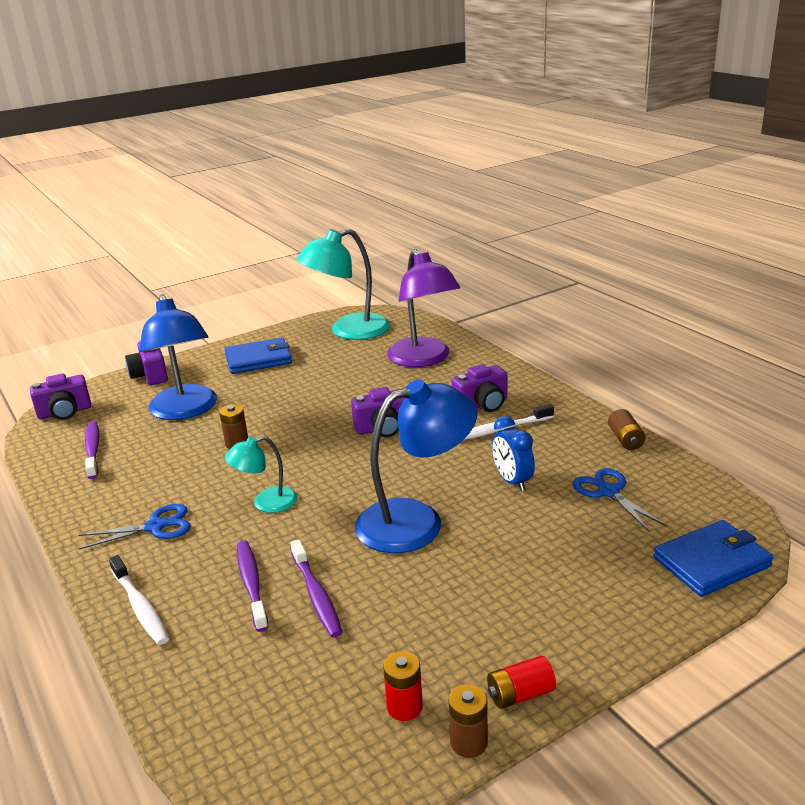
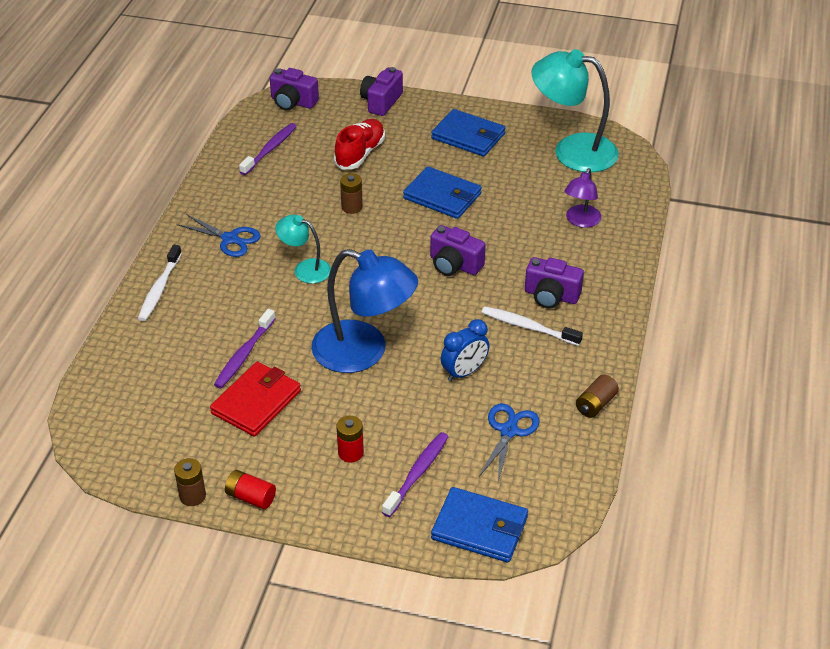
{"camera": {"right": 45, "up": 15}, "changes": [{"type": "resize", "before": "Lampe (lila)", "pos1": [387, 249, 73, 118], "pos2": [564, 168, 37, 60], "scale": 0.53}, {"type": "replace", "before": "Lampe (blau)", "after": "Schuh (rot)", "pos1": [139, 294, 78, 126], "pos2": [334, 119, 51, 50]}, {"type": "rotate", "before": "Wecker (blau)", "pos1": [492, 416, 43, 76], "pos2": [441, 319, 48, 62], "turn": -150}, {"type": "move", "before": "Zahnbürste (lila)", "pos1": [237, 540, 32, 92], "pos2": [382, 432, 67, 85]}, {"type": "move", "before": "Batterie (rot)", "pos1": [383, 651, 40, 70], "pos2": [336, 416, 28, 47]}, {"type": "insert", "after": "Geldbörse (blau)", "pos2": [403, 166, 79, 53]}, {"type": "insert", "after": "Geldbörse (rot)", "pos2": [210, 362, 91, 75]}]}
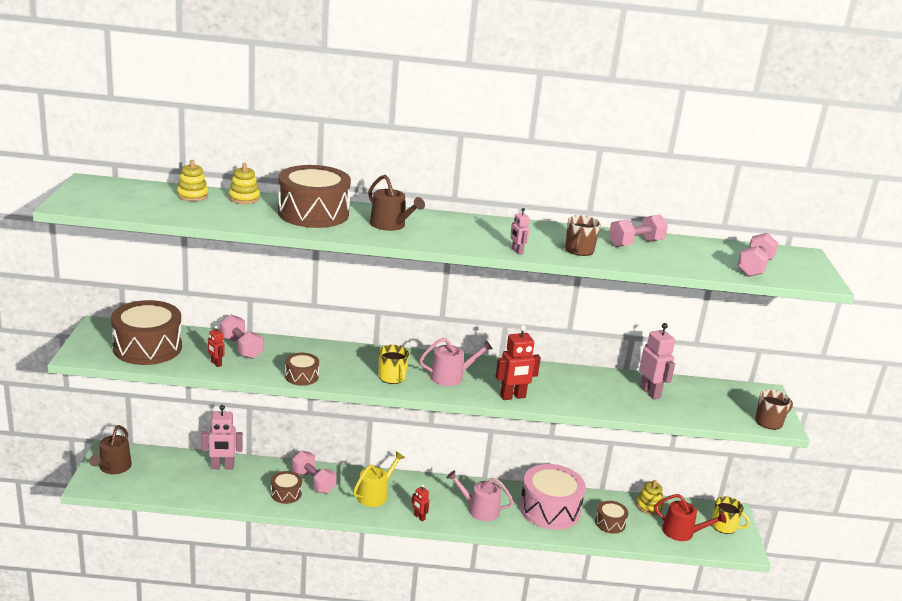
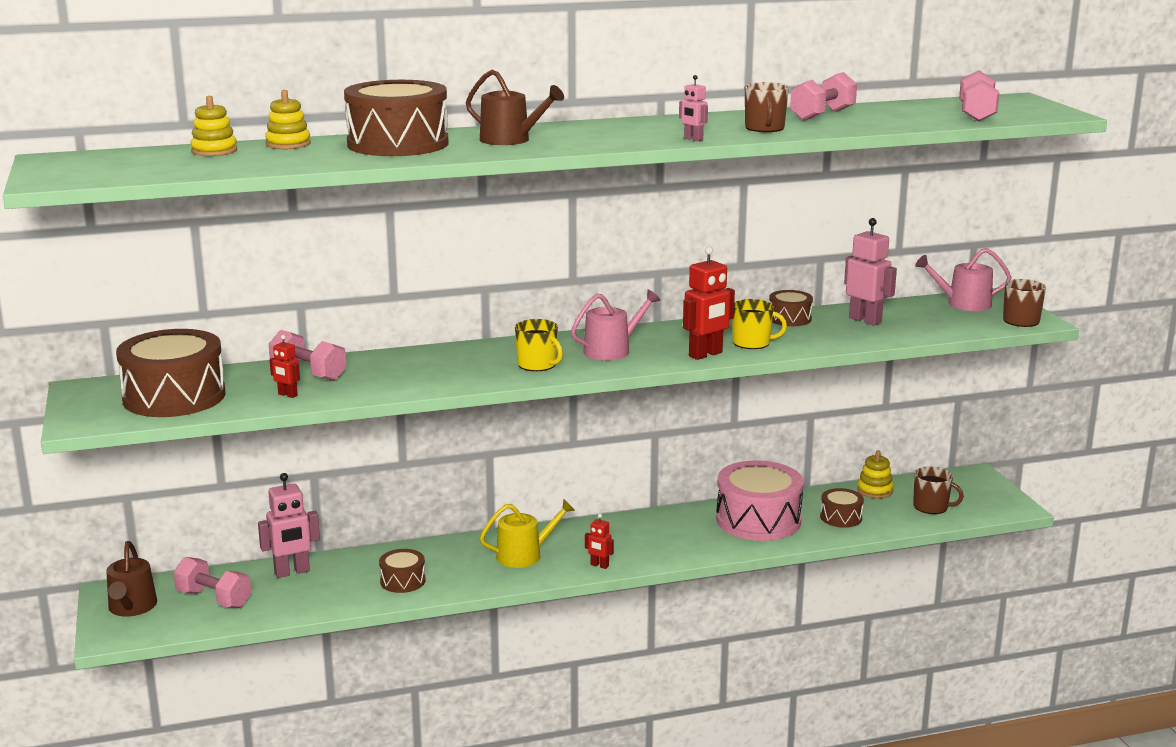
{"camera": {"right": -15, "up": -5}, "changes": [{"type": "move", "before": "Trommel (braun)", "pos1": [285, 353, 34, 33], "pos2": [769, 290, 44, 36]}, {"type": "move", "before": "Hantel (rosa)", "pos1": [292, 451, 45, 42], "pos2": [173, 557, 78, 51]}, {"type": "rotate", "before": "Gießkanne (gelb)", "pos1": [353, 451, 52, 56], "pos2": [480, 500, 94, 68], "turn": 45}, {"type": "move", "before": "Gießkanne (rosa)", "pos1": [447, 470, 67, 51], "pos2": [915, 248, 97, 63]}, {"type": "replace", "before": "Gießkanne (rot)", "after": "Tasse (braun)", "pos1": [654, 494, 72, 47], "pos2": [913, 466, 51, 48]}, {"type": "move", "before": "Tasse (gelb)", "pos1": [712, 496, 38, 38], "pos2": [732, 299, 55, 50]}]}
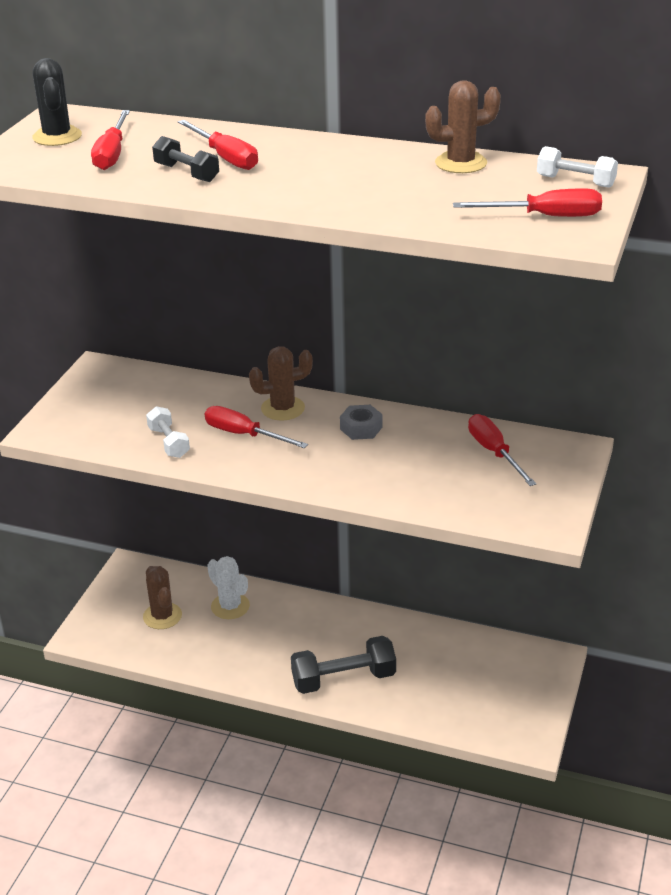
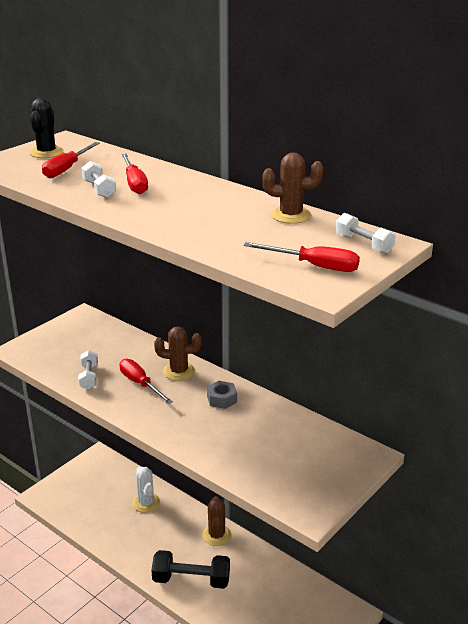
{"camera": {"right": 20, "up": -5}, "changes": [{"type": "recolor", "before": "Hantel (schwarz)", "after": "Hantel (weiß)", "pos1": [152, 136, 67, 46], "pos2": [82, 161, 34, 37]}, {"type": "delete", "before": "Schraubenzieher (rot)", "pos1": [468, 414, 68, 72]}, {"type": "move", "before": "Kaktus (braun)", "pos1": [143, 566, 39, 63], "pos2": [202, 496, 29, 50]}]}
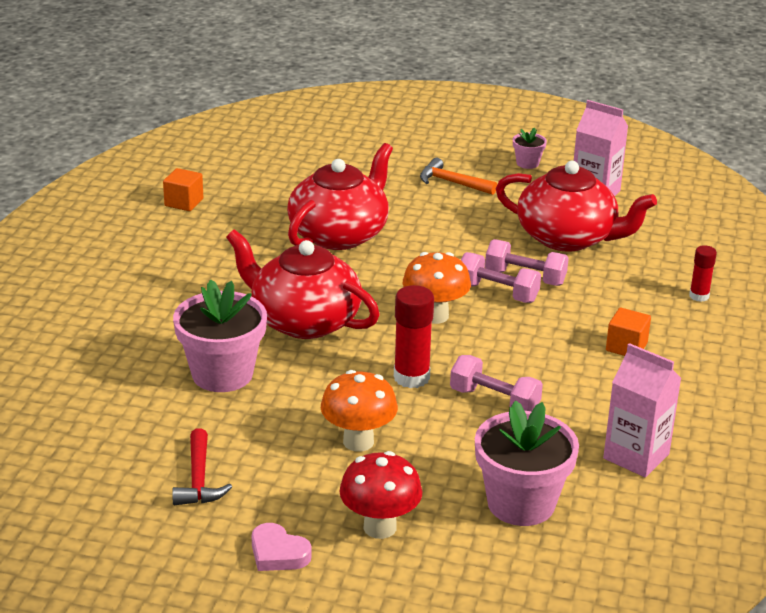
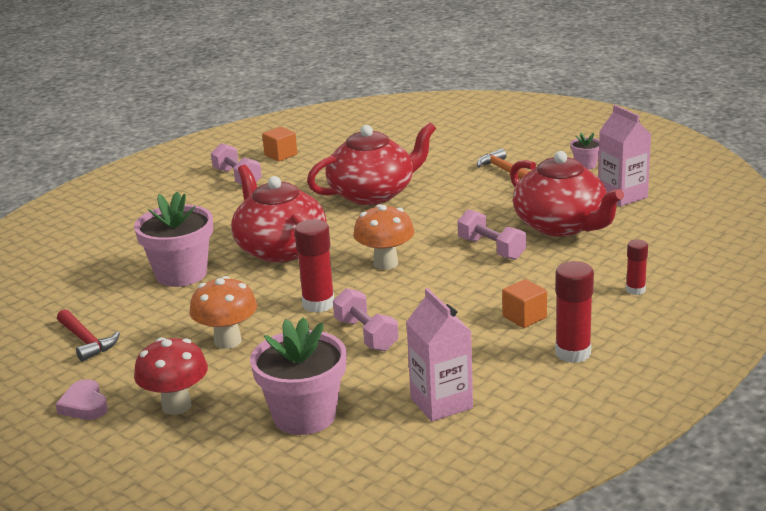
{"camera": {"right": 30, "up": -5}, "changes": [{"type": "move", "before": "Hantel (rosa)", "pos1": [461, 252, 80, 51], "pos2": [211, 143, 51, 42]}, {"type": "rotate", "before": "Hammer (rot)", "pos1": [172, 428, 60, 77], "pos2": [57, 309, 63, 52], "turn": -60}, {"type": "insert", "after": "Klebestift (rot)", "pos2": [555, 261, 39, 102]}]}
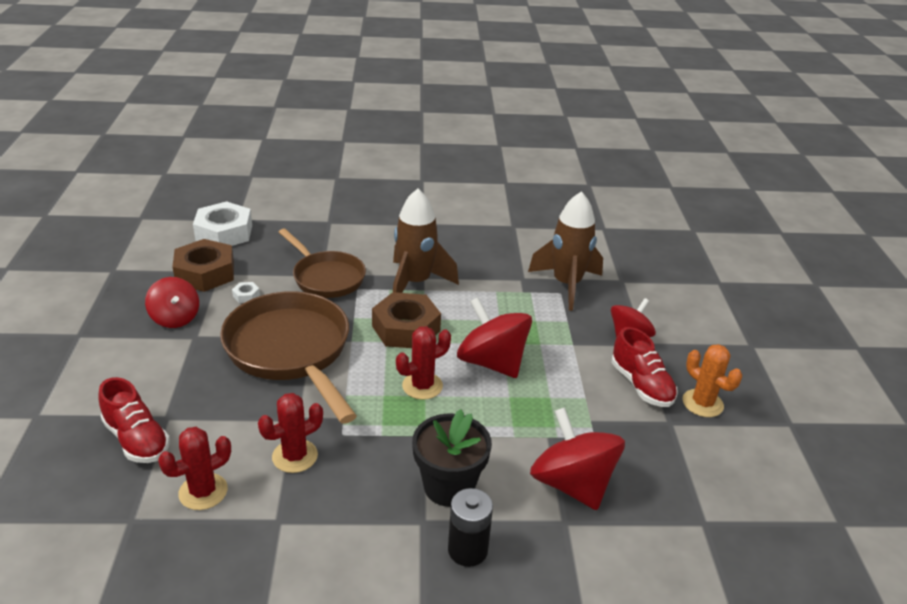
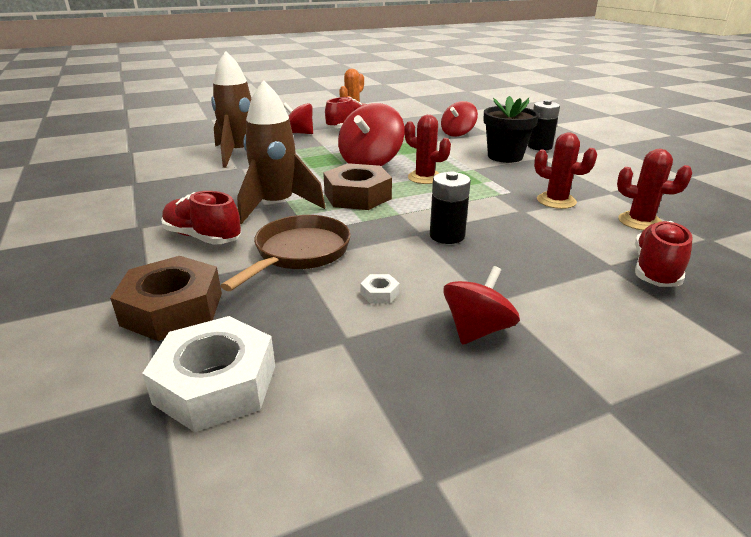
{"camera": {"right": -110, "up": -5}, "changes": [{"type": "move", "before": "Sechskantmutter (braun)", "pos1": [172, 239, 62, 53], "pos2": [110, 256, 112, 85]}, {"type": "replace", "before": "Pfanne (braun)", "after": "Batterie (schwarz)", "pos1": [220, 291, 137, 133], "pos2": [430, 171, 41, 73]}, {"type": "resize", "before": "Kreisel (rot)", "pos1": [530, 407, 95, 103], "pos2": [441, 101, 37, 36], "scale": 0.64}, {"type": "insert", "after": "Schuh (rot)", "pos2": [161, 191, 80, 54]}]}
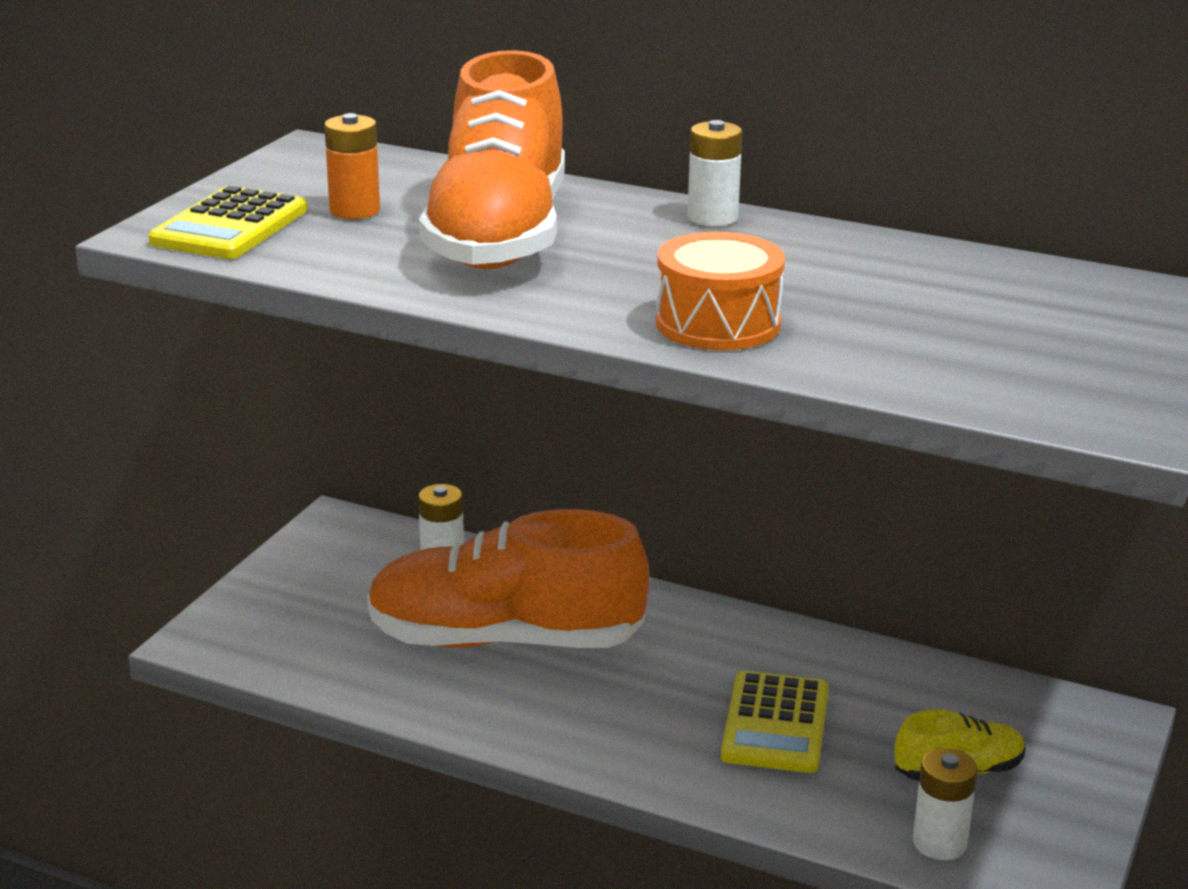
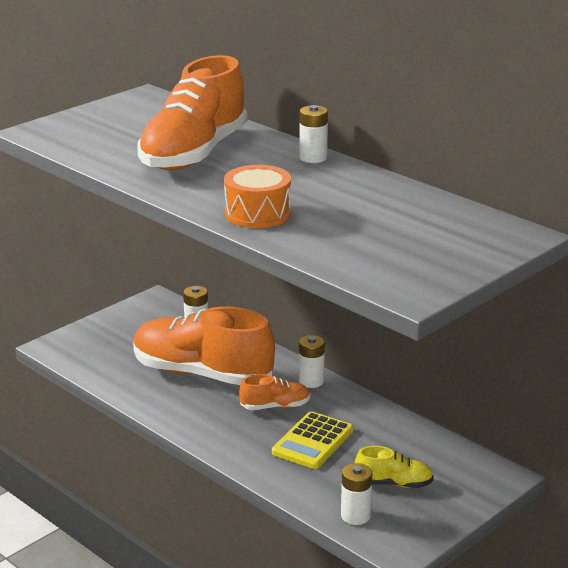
{"camera": {"right": 20, "up": 0}, "changes": [{"type": "delete", "before": "Batterie (orange)", "pos1": [324, 113, 56, 106]}, {"type": "delete", "before": "Taschenrechner (gelb)", "pos1": [148, 186, 160, 73]}, {"type": "insert", "after": "Batterie (weiß)", "pos2": [299, 335, 26, 53]}, {"type": "insert", "after": "Schuh (orange)", "pos2": [239, 374, 71, 36]}]}
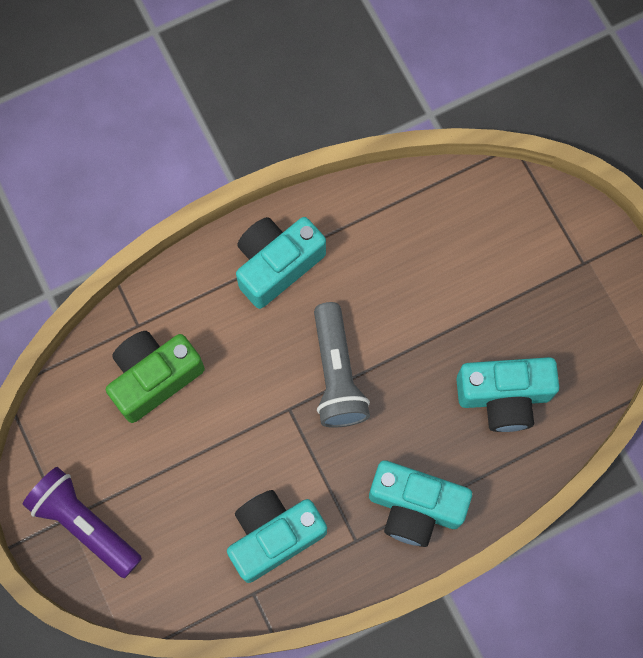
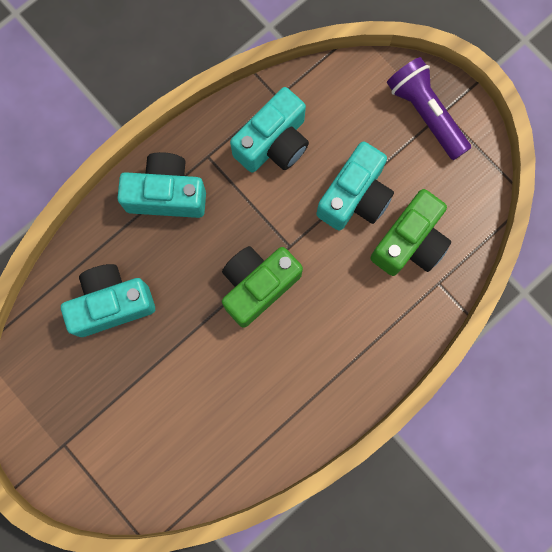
{"camera": {"right": 165, "up": 5}, "changes": [{"type": "move", "before": "Kamera (türkis)", "pos1": [236, 217, 90, 92], "pos2": [316, 142, 78, 88]}, {"type": "replace", "before": "Taschenlampe (grau)", "after": "Kamera (grün)", "pos1": [314, 302, 56, 126], "pos2": [222, 246, 81, 82]}, {"type": "rotate", "before": "Taschenlampe (lila)", "pos1": [23, 467, 119, 111], "pos2": [387, 57, 84, 103], "turn": -150}]}
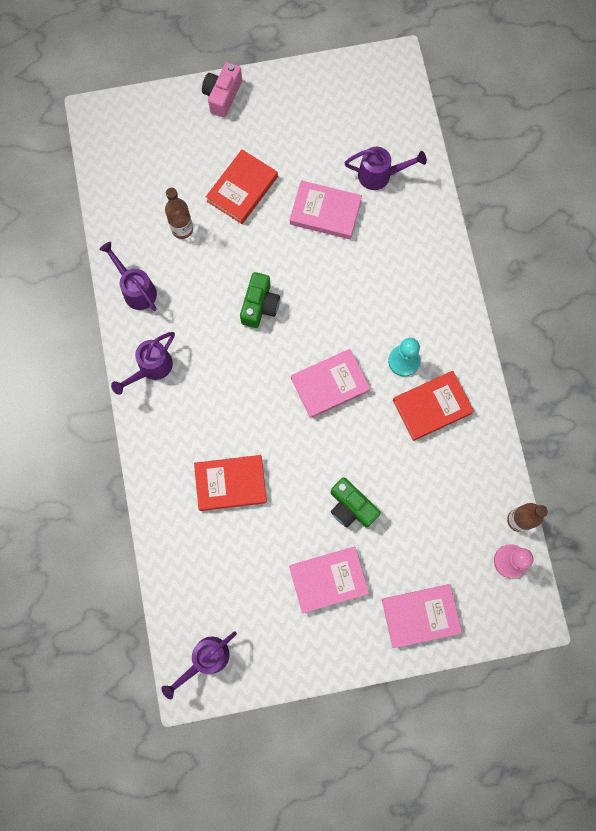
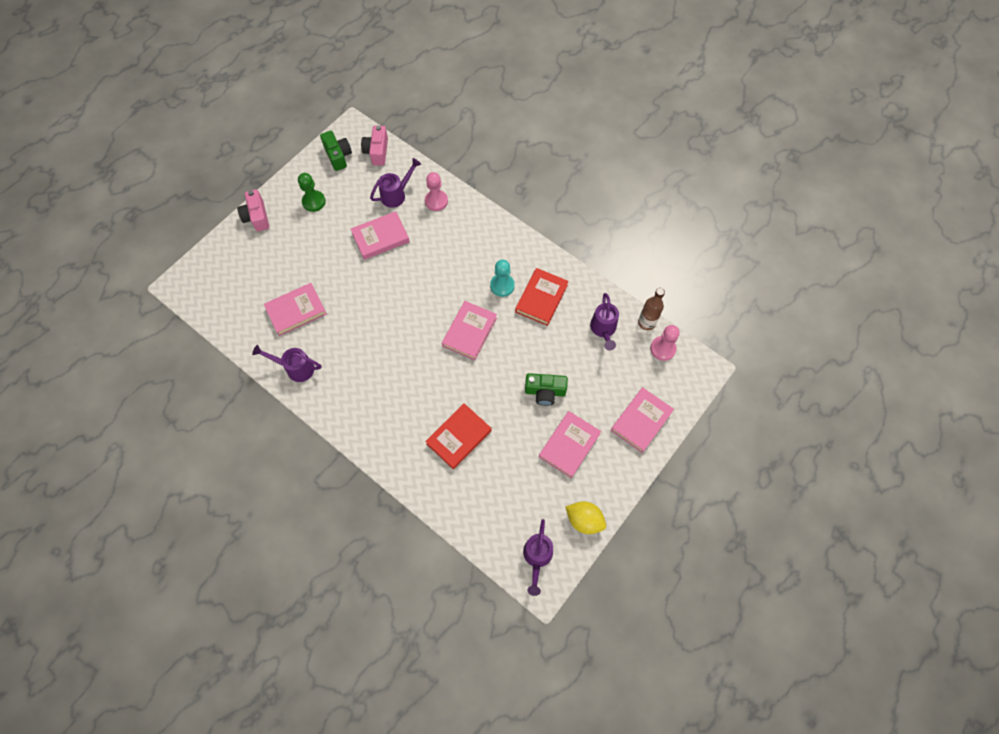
{"camera": {"right": -40, "up": -10}, "changes": [{"type": "delete", "before": "Buch (rot)", "pos1": [206, 149, 72, 75]}, {"type": "replace", "before": "Flasche (braun)", "after": "Buch (rosa)", "pos1": [165, 188, 28, 51], "pos2": [264, 283, 63, 53]}, {"type": "move", "before": "Kamera (grün)", "pos1": [240, 272, 40, 56], "pos2": [320, 131, 32, 40]}, {"type": "move", "before": "Gießkanne (lila)", "pos1": [111, 332, 64, 63], "pos2": [590, 293, 29, 58]}, {"type": "insert", "after": "Kamera (rosa)", "pos2": [361, 126, 27, 40]}, {"type": "insert", "after": "Bauer (rosa)", "pos2": [425, 172, 23, 39]}, {"type": "insert", "after": "Bauer (grün)", "pos2": [298, 173, 28, 39]}, {"type": "insert", "after": "Zitrone (gelb)", "pos2": [566, 501, 40, 33]}]}
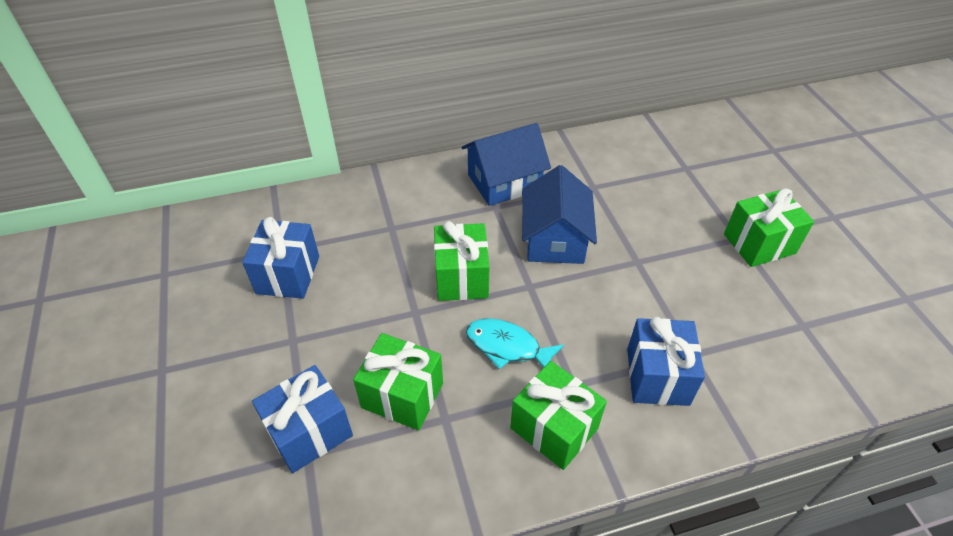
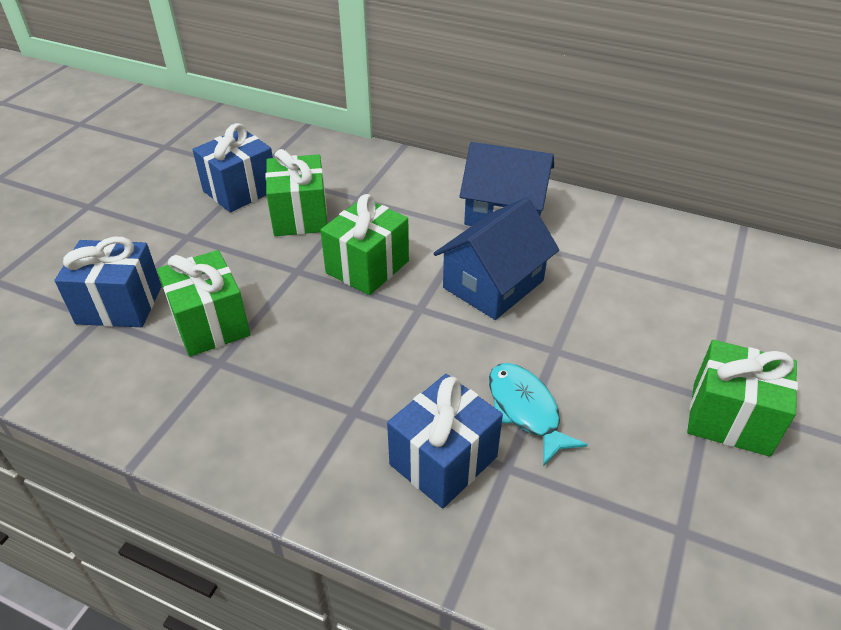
{"camera": {"right": 40, "up": -5}, "changes": [{"type": "move", "before": "Fisch (türkis)", "pos1": [466, 318, 98, 51], "pos2": [489, 363, 99, 103]}, {"type": "move", "before": "Geschenk (grün)", "pos1": [510, 361, 97, 109], "pos2": [265, 149, 62, 87]}]}
